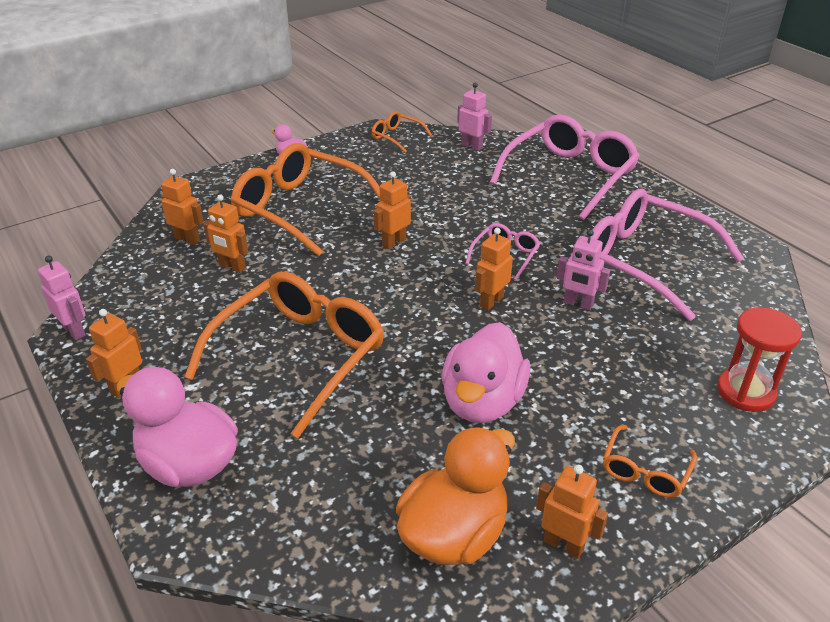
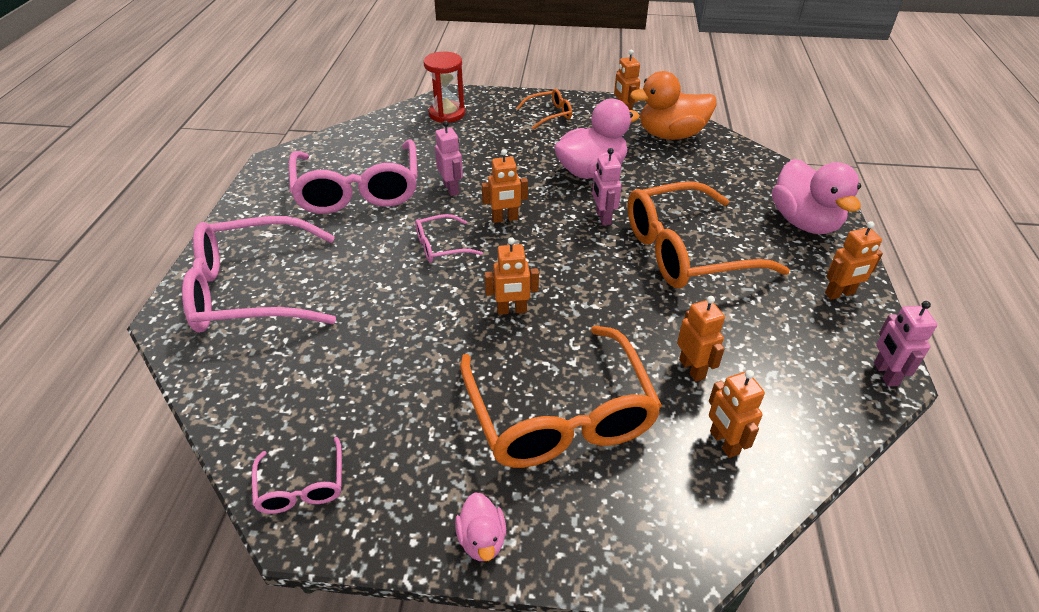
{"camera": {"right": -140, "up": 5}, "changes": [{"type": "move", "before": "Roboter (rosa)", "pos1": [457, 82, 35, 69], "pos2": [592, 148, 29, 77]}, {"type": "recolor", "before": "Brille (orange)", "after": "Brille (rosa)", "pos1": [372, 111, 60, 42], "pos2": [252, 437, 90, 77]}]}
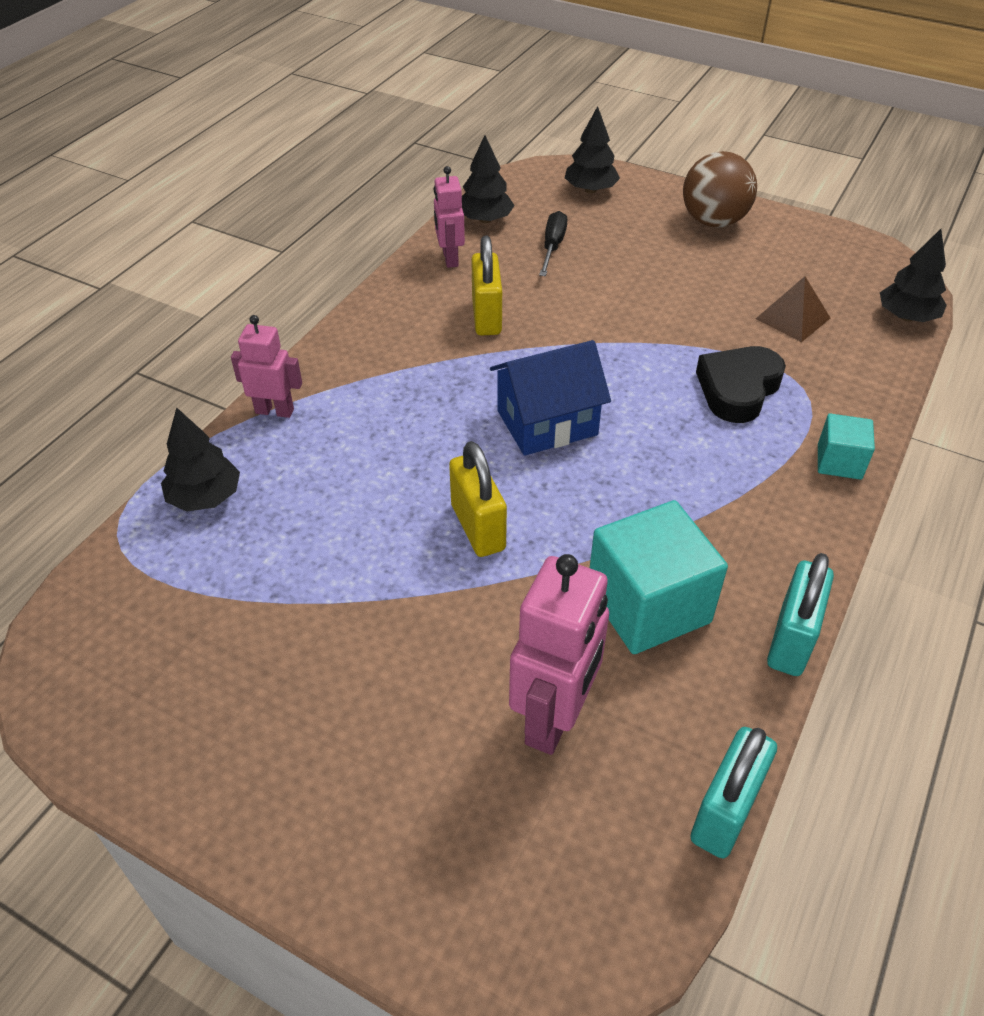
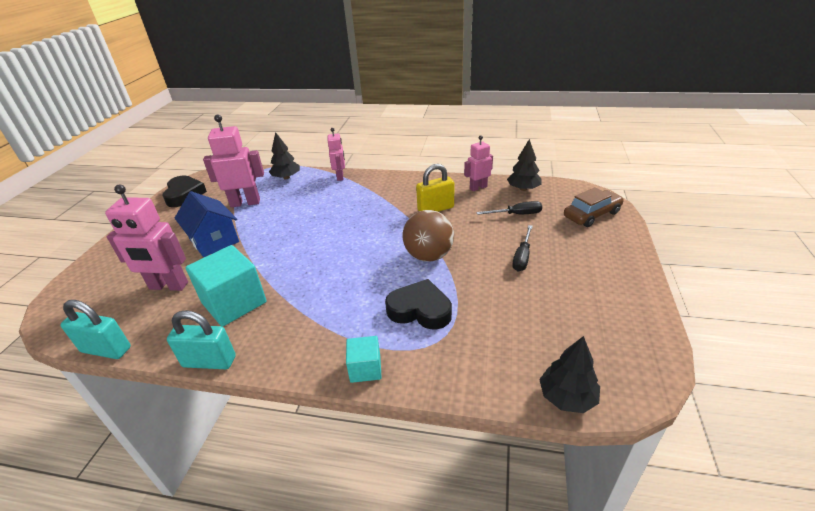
{"camera": {"right": 75, "up": -10}, "changes": [{"type": "replace", "before": "Baum (schwarz)", "after": "Auto (braun)", "pos1": [565, 106, 55, 87], "pos2": [564, 187, 60, 40]}, {"type": "move", "before": "Ball (braun)", "pos1": [683, 151, 74, 77], "pos2": [403, 210, 51, 52]}, {"type": "delete", "before": "Pyramide (braun)", "pos1": [756, 276, 74, 66]}, {"type": "move", "before": "Haus (blau)", "pos1": [490, 340, 121, 116], "pos2": [175, 191, 64, 66]}, {"type": "delete", "before": "Vorhängeschloss (gelb)", "pos1": [449, 441, 58, 116]}, {"type": "insert", "after": "Roboter (rosa)", "pos2": [203, 114, 61, 93]}, {"type": "insert", "after": "Herz (schwarz)", "pos2": [163, 175, 44, 32]}, {"type": "insert", "after": "Schraubenzieher (schwarz)", "pos2": [512, 225, 21, 46]}]}
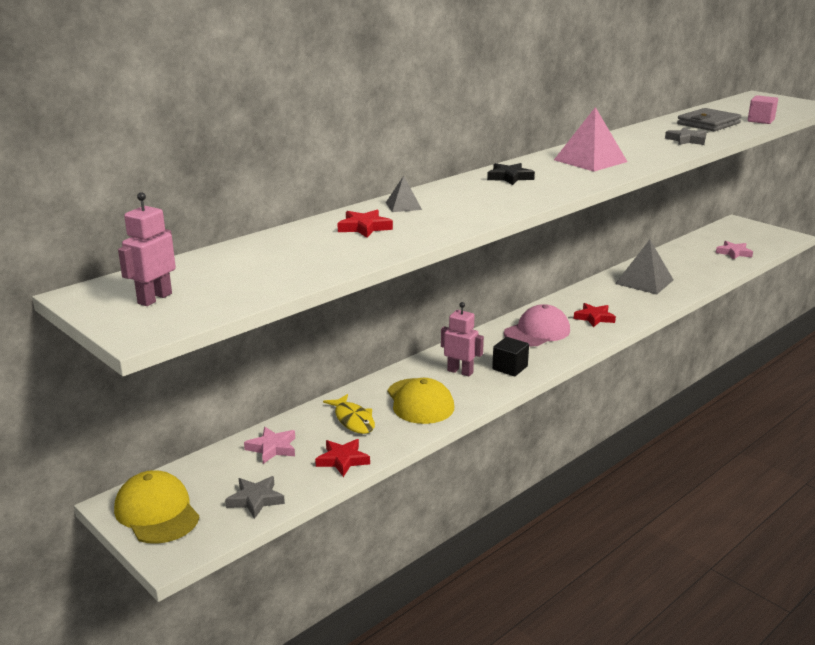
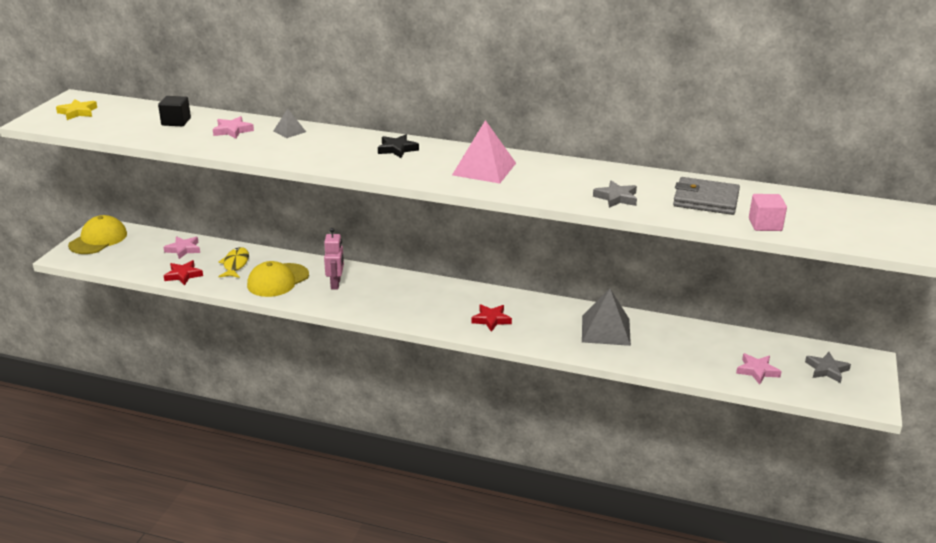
{"camera": {"right": 60, "up": 5}, "changes": [{"type": "replace", "before": "Roboter (rosa)", "after": "Stern (gelb)", "pos1": [118, 192, 58, 114], "pos2": [56, 99, 41, 21]}, {"type": "recolor", "before": "Stern (rot)", "after": "Stern (rosa)", "pos1": [337, 210, 56, 28], "pos2": [213, 116, 41, 23]}, {"type": "delete", "before": "Kappe (rosa)", "pos1": [504, 304, 66, 42]}, {"type": "move", "before": "Kubus (schwarz)", "pos1": [492, 337, 37, 39], "pos2": [158, 96, 33, 30]}, {"type": "rotate", "before": "Fisch (gelb)", "pos1": [323, 394, 52, 40], "pos2": [218, 247, 31, 31], "turn": 150}, {"type": "move", "before": "Stern (grau)", "pos1": [225, 476, 60, 43], "pos2": [805, 352, 46, 31]}]}
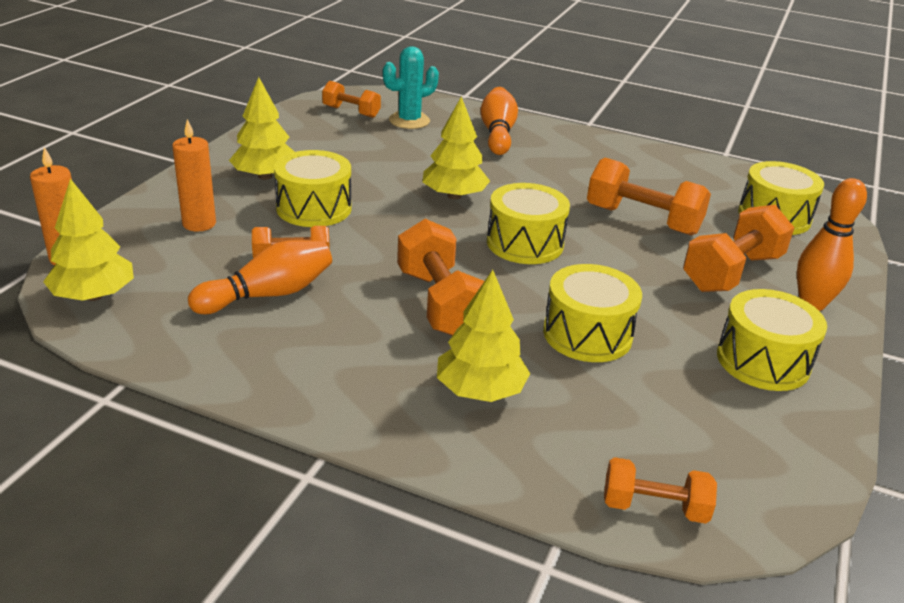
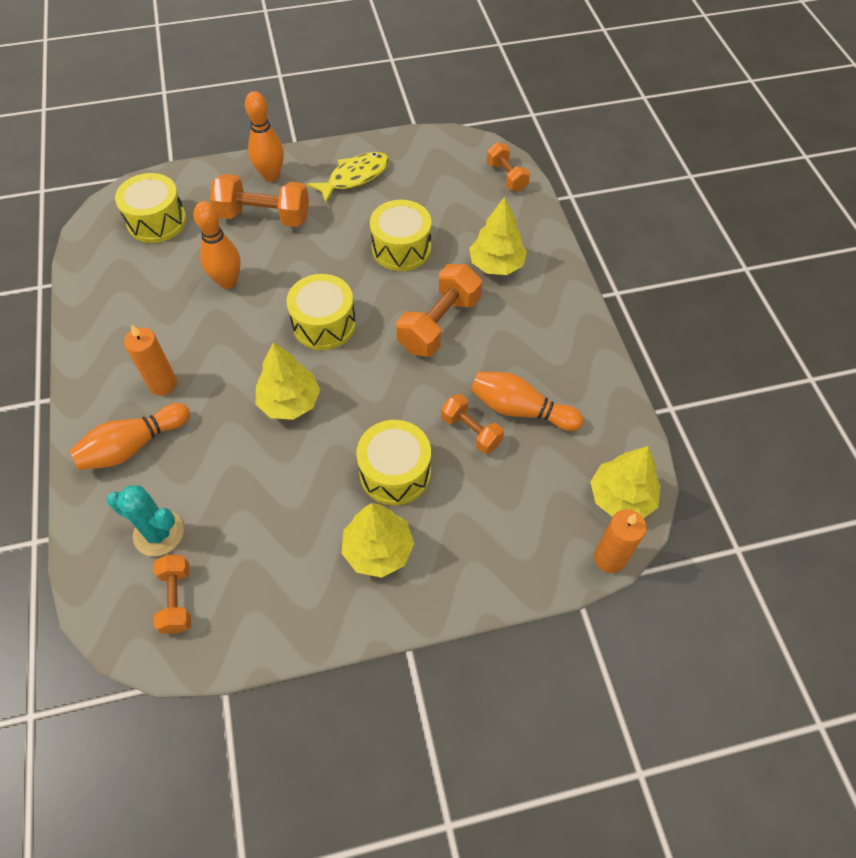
{"camera": {"right": -125, "up": 25}, "changes": [{"type": "move", "before": "Kerze (orange)", "pos1": [172, 119, 44, 113], "pos2": [124, 324, 53, 72]}, {"type": "replace", "before": "Hantel (orange)", "after": "Bowlingkegel (orange)", "pos1": [587, 158, 124, 77], "pos2": [194, 201, 47, 88]}, {"type": "replace", "before": "Trommel (gelb)", "after": "Fisch (gelb)", "pos1": [717, 289, 110, 102], "pos2": [307, 152, 83, 51]}]}
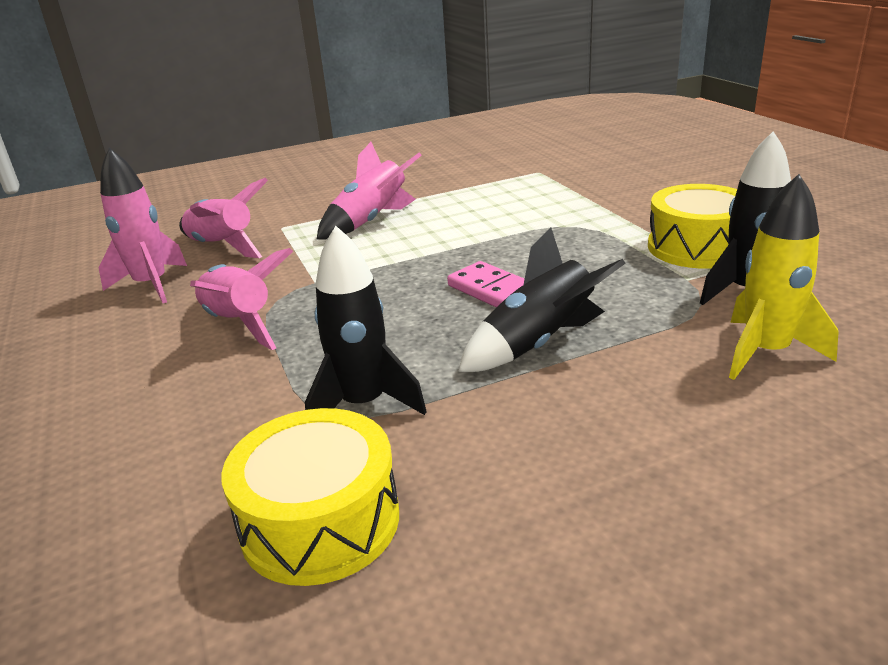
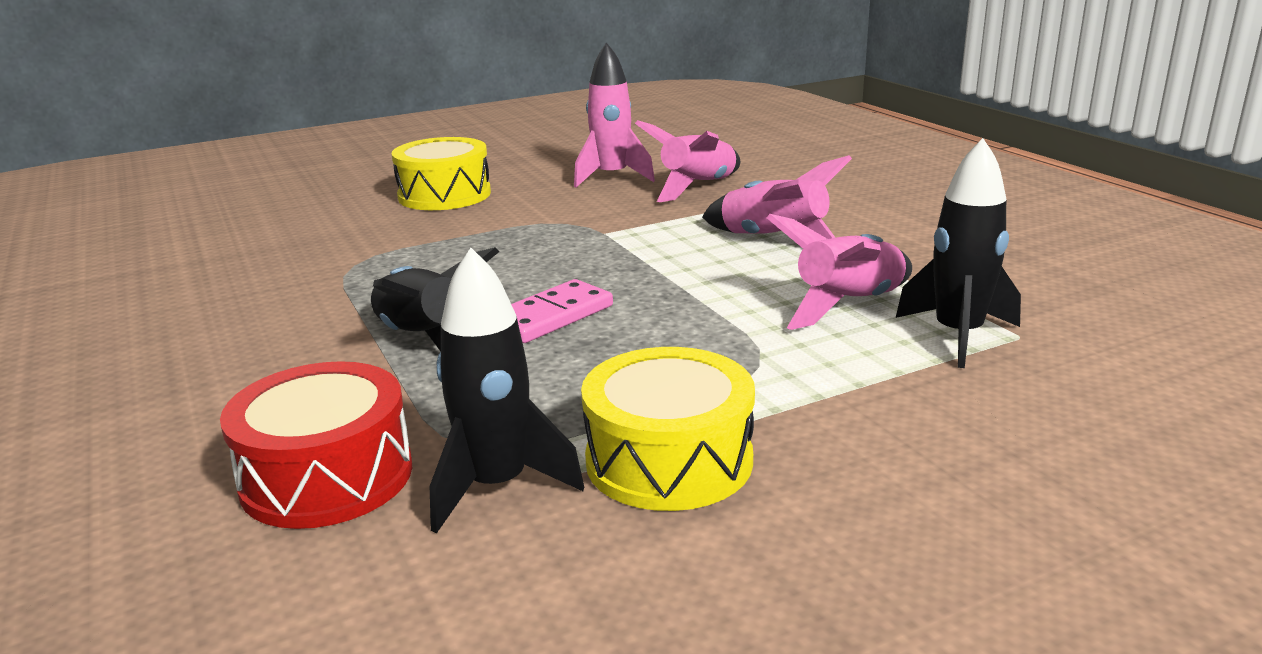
{"camera": {"right": 85, "up": -5}, "changes": [{"type": "replace", "before": "Rakete (gelb)", "after": "Trommel (rot)", "pos1": [729, 174, 109, 206], "pos2": [220, 361, 192, 168]}, {"type": "move", "before": "Rakete (schwarz)", "pos1": [305, 226, 122, 189], "pos2": [896, 138, 125, 230]}, {"type": "move", "before": "Rakete (rosa)", "pos1": [190, 248, 103, 102], "pos2": [767, 214, 145, 116]}, {"type": "move", "before": "Trommel (gelb)", "pos1": [221, 408, 178, 178], "pos2": [391, 137, 100, 73]}]}
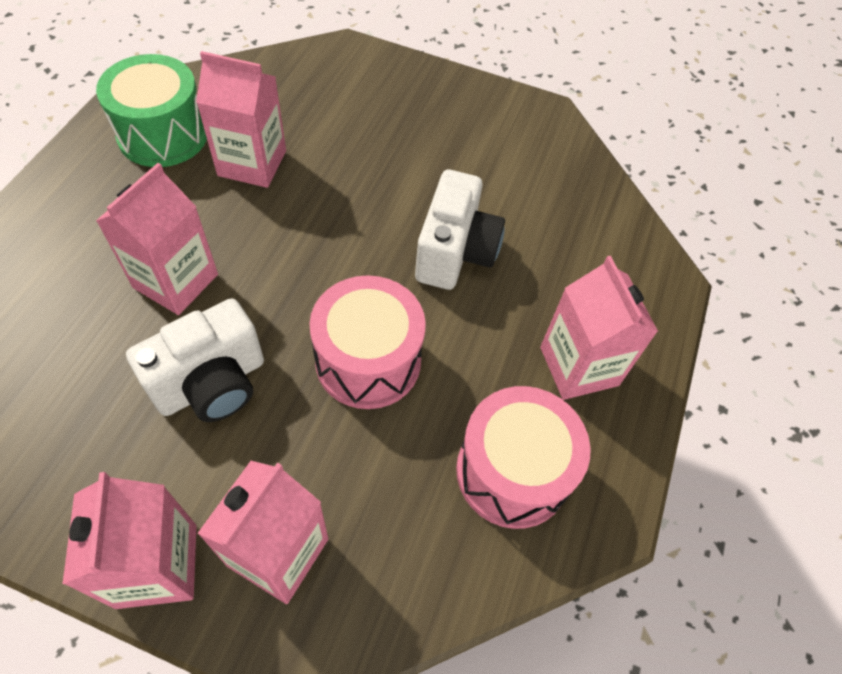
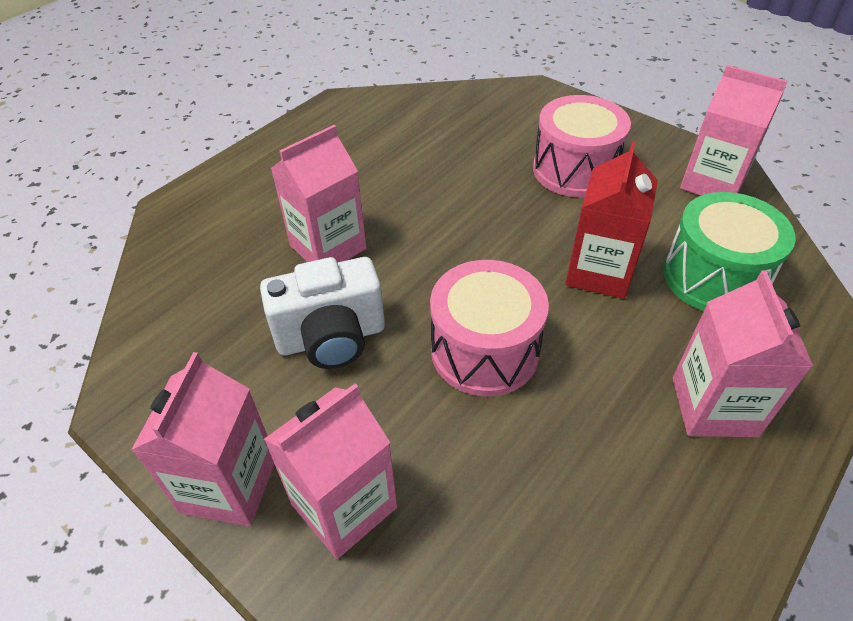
{"camera": {"right": 25, "up": -10}, "changes": [{"type": "move", "before": "Getränkekarton (rosa)", "pos1": [196, 51, 90, 137], "pos2": [680, 65, 108, 131]}, {"type": "move", "before": "Trommel (grün)", "pos1": [96, 54, 111, 113], "pos2": [663, 192, 133, 119]}, {"type": "replace", "before": "Kamera (weiß)", "after": "Getränkekarton (rot)", "pos1": [415, 170, 90, 120], "pos2": [566, 142, 92, 157]}, {"type": "move", "before": "Trommel (rosa)", "pos1": [456, 386, 135, 143], "pos2": [533, 95, 98, 102]}]}
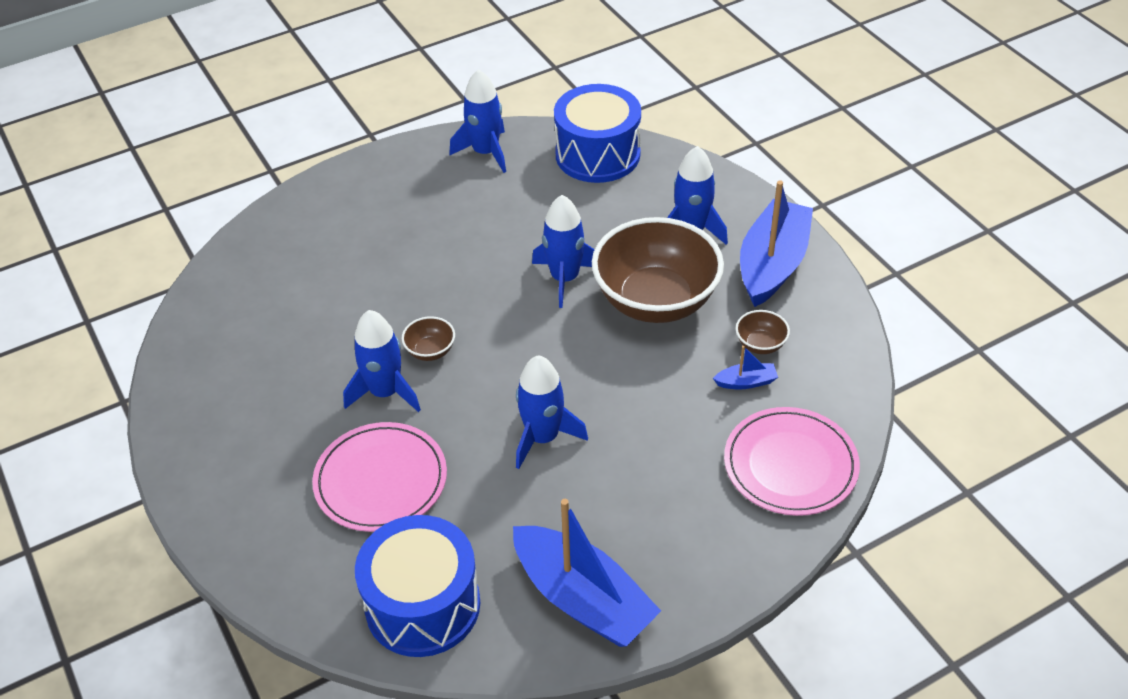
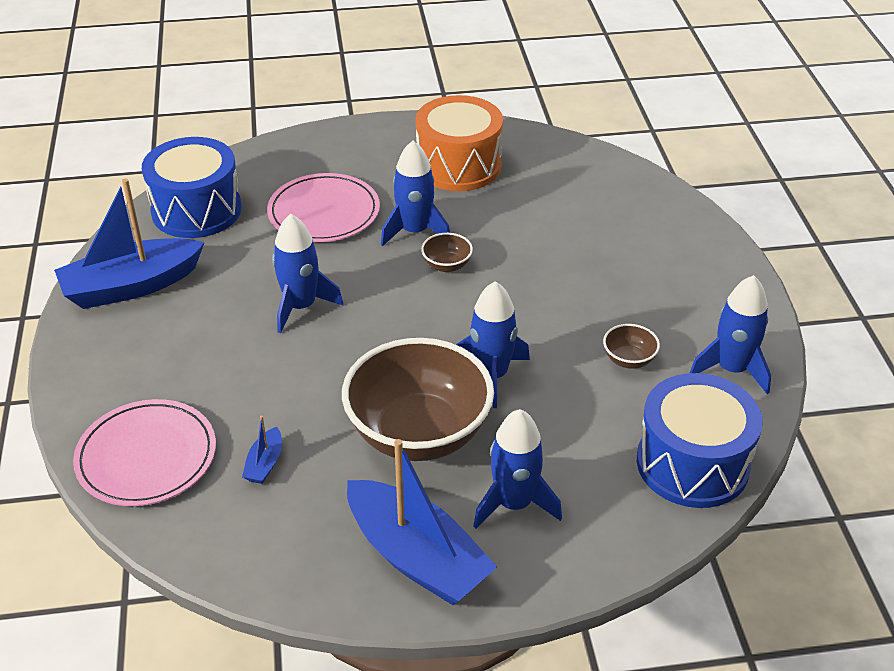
{"camera": {"right": 110, "up": -5}, "changes": [{"type": "move", "before": "Schüssel (braun)", "pos1": [736, 310, 54, 44], "pos2": [603, 324, 57, 45]}, {"type": "insert", "after": "Trommel (orange)", "pos2": [415, 95, 88, 96]}]}
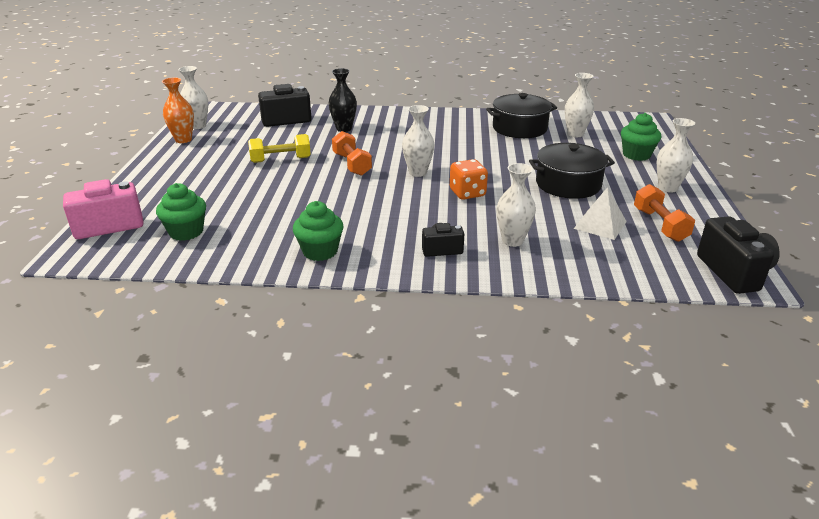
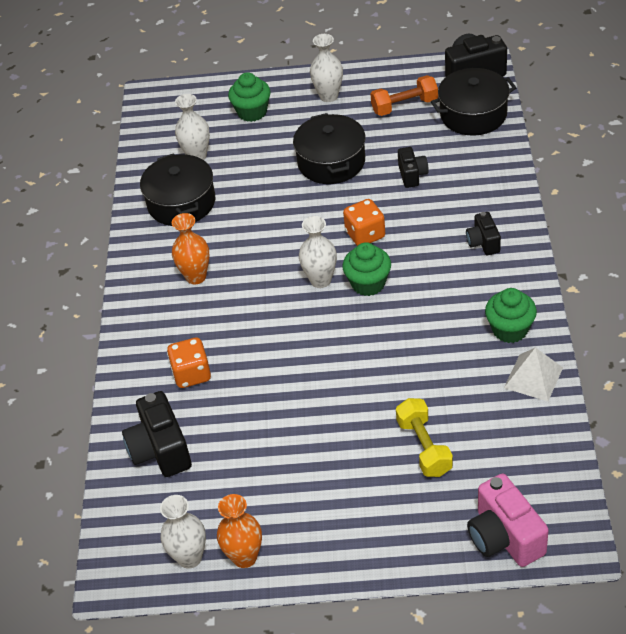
{"camera": {"right": -90, "up": 15}, "changes": [{"type": "replace", "before": "Vase (schwarz)", "after": "Spielwürfel (orange)", "pos1": [328, 68, 29, 64], "pos2": [167, 338, 44, 50]}, {"type": "delete", "before": "Hantel (orange)", "pos1": [332, 131, 40, 45]}, {"type": "move", "before": "Hantel (gelb)", "pos1": [248, 134, 63, 29], "pos2": [396, 398, 57, 79]}, {"type": "delete", "before": "Vase (weiß)", "pos1": [497, 163, 39, 84]}, {"type": "move", "before": "Muffin (grün)", "pos1": [156, 183, 50, 58], "pos2": [343, 242, 48, 54]}, {"type": "move", "before": "Pyramide (weiß)", "pos1": [574, 187, 53, 53], "pos2": [504, 347, 59, 54]}, {"type": "insert", "after": "Kochtopf (schwarz)", "pos2": [431, 68, 85, 68]}, {"type": "insert", "after": "Kamera (schwarz)", "pos2": [398, 147, 31, 41]}, {"type": "insert", "after": "Vase (orange)", "pos2": [172, 213, 38, 71]}]}
